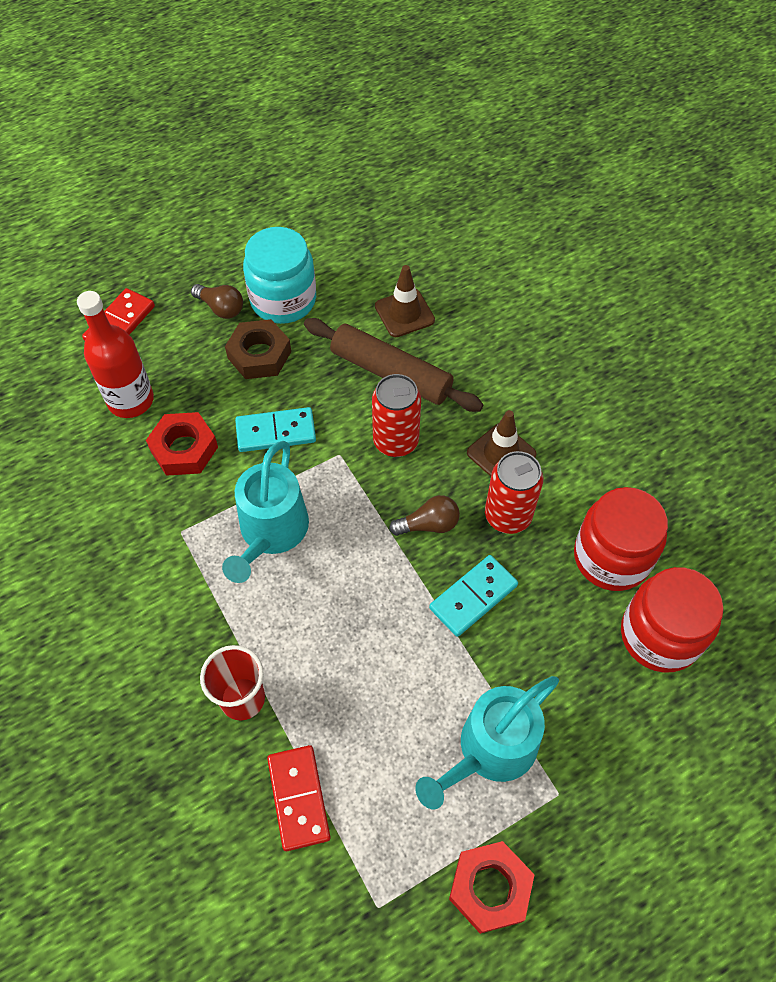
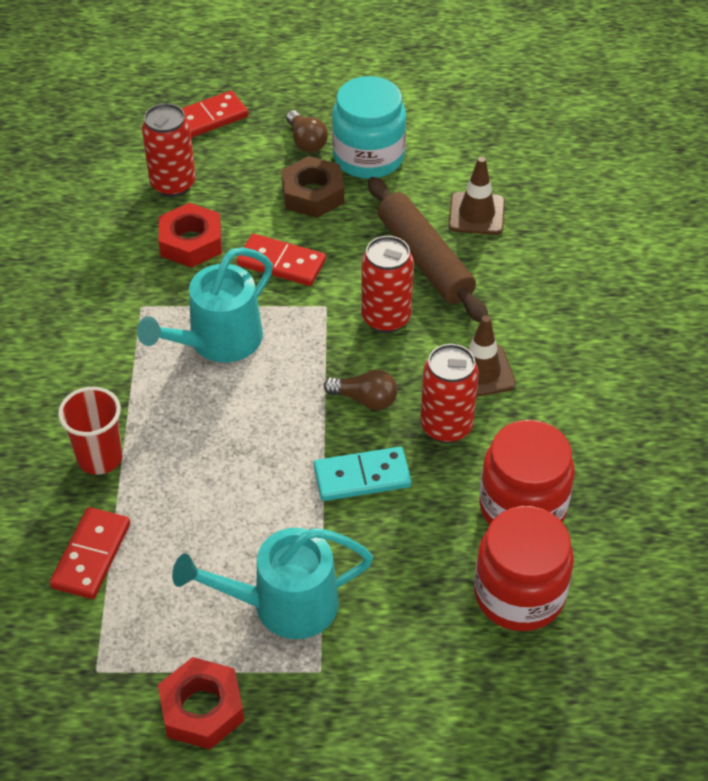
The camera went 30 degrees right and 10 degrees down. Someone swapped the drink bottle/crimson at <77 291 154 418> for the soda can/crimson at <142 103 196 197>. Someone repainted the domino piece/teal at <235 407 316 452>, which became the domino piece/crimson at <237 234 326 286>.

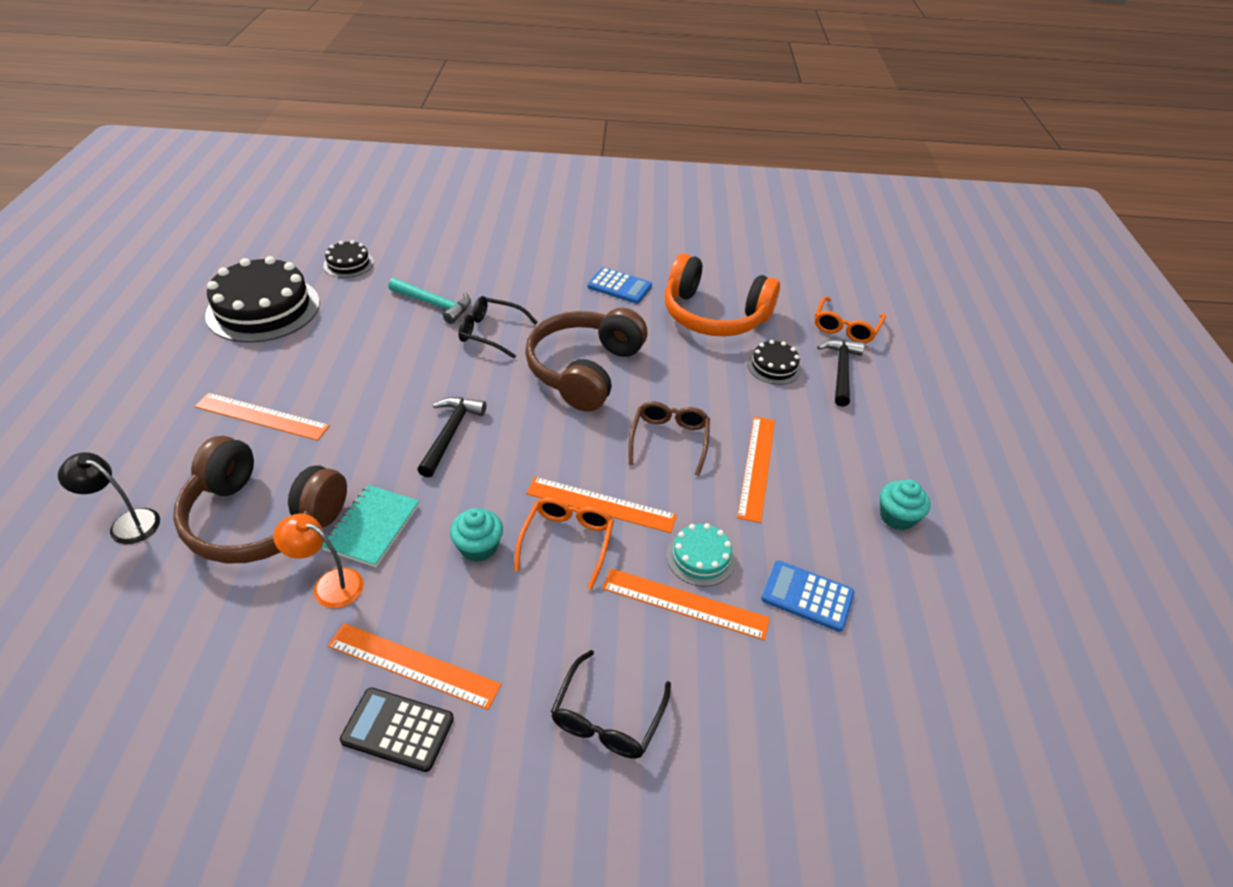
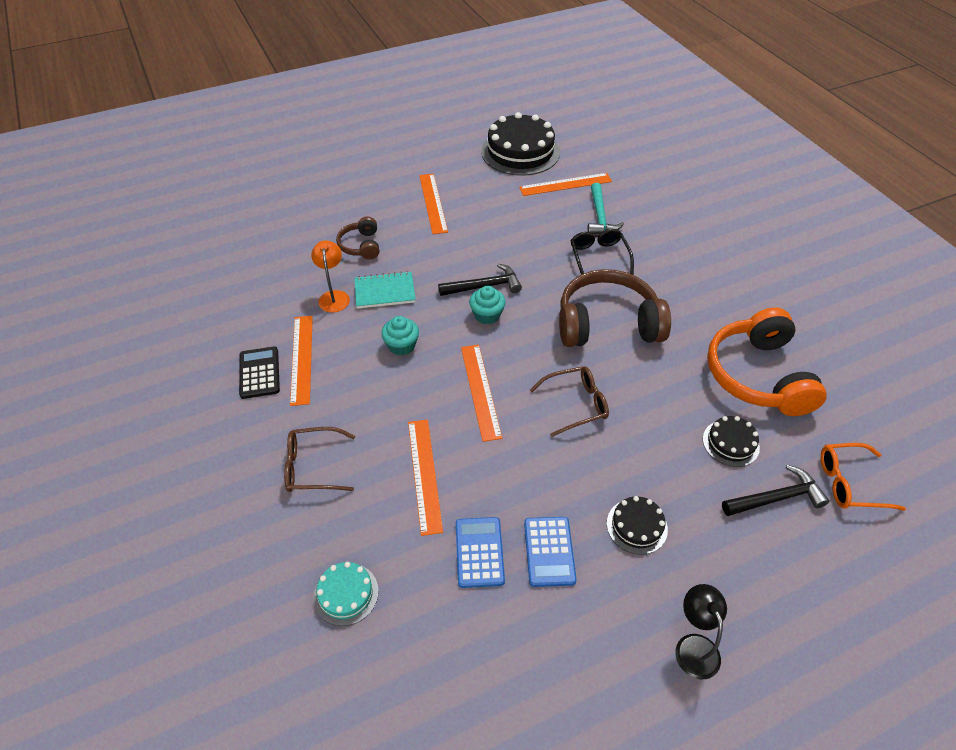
The camera went 65 degrees right and 5 degrees up. Someone repainted the spectacles/jet-black at <551 650 671 759>, which became the spectacles/dark brown at <284 427 355 492>. Someone carried the layer cake/teal from <667 523 735 587> to <314 562 379 626>. Someone scaled the headset/dark brown at <173 436 347 563> by 0.50. Someone carried the fairy cake/teal from <880 479 930 530> to <469 286 506 324>. Someone carried the ruler/bright orange from <737 416 775 523> to <519 173 612 196>. Someone carried the pocket calculator/cobalt from <588 267 652 304> to <524 517 576 587>. Someone carried the layer cake/jet-black from <323 240 374 278> to <607 496 668 555>. Someone carried the lamp/jet-black from <58 452 160 544> to <675 584 727 679>. Someone took away the spectacles/bright orange at <514 497 614 590>.

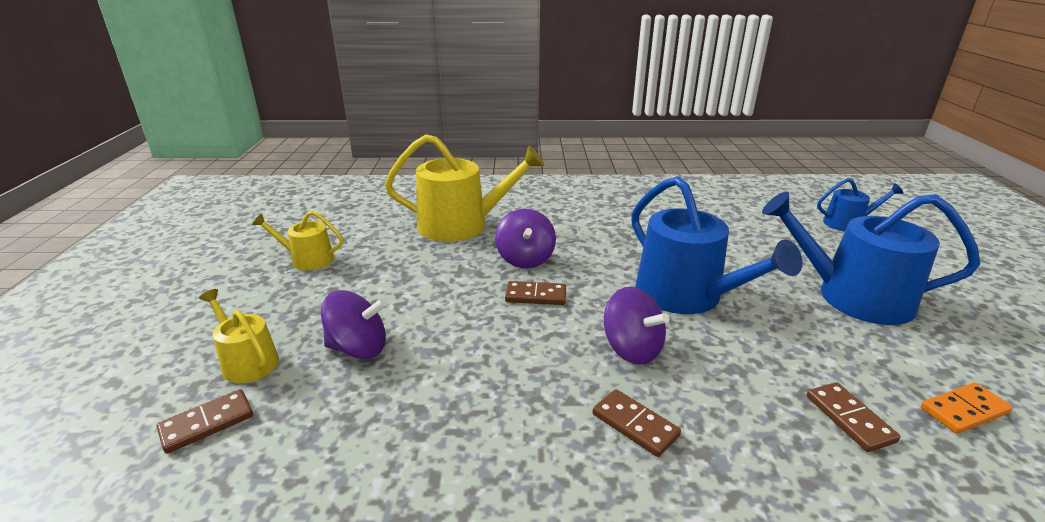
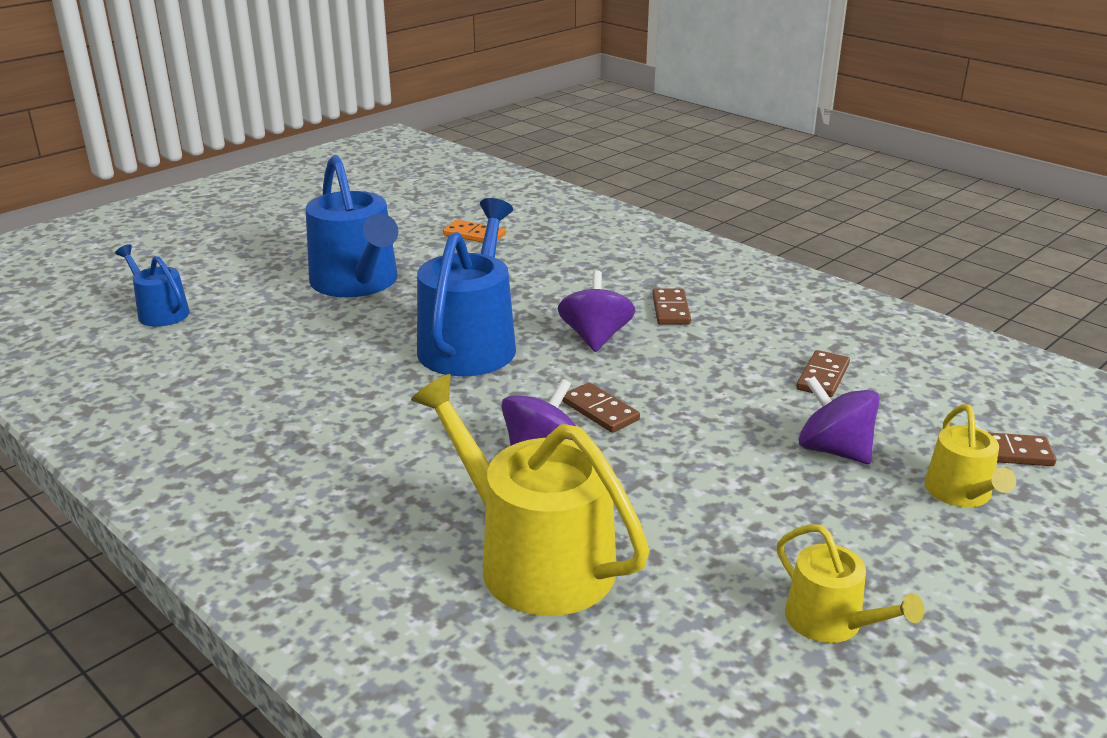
The camera went 135 degrees left and 0 degrees up. Someone carried the domino piece/dark brown from <807 382 901 452> to <796 350 850 397>.

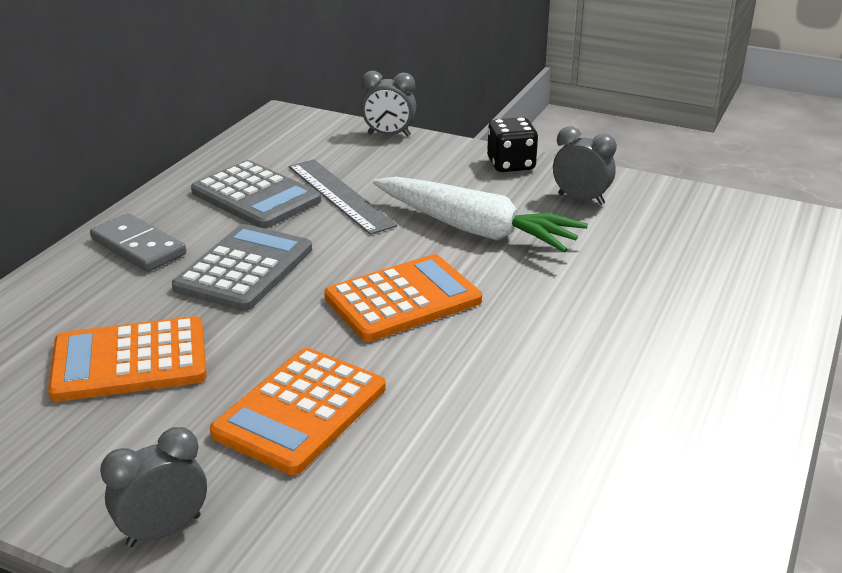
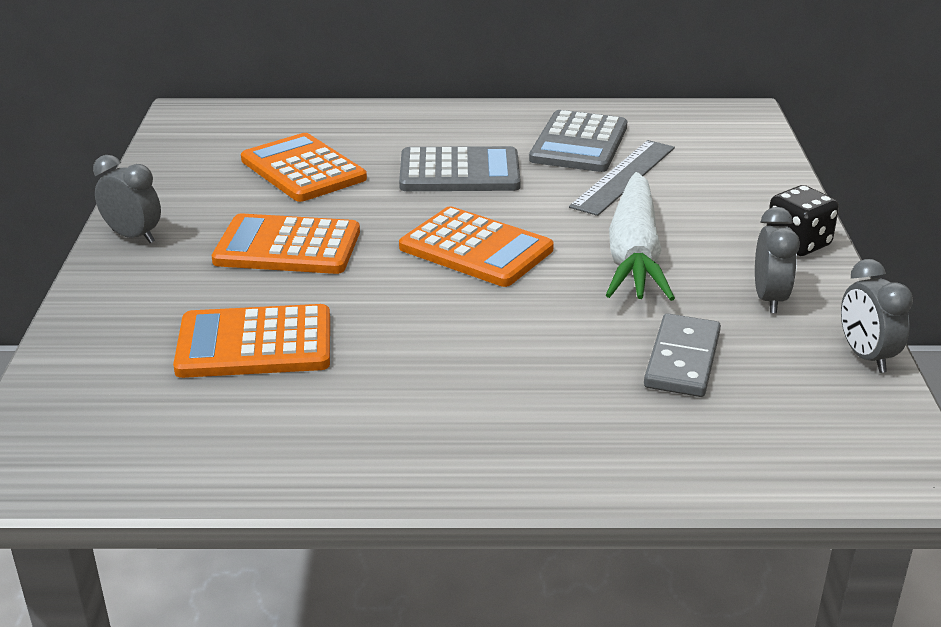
The camera went 65 degrees right and 0 degrees up. Someone put down the pocket calculator/bright orange at <173 304 330 378>. Someone carried the domino piece/grey from <90 213 186 272> to <644 313 721 397>. Someone carried the bedside clock/grey from <361 71 416 137> to <841 259 913 373>.

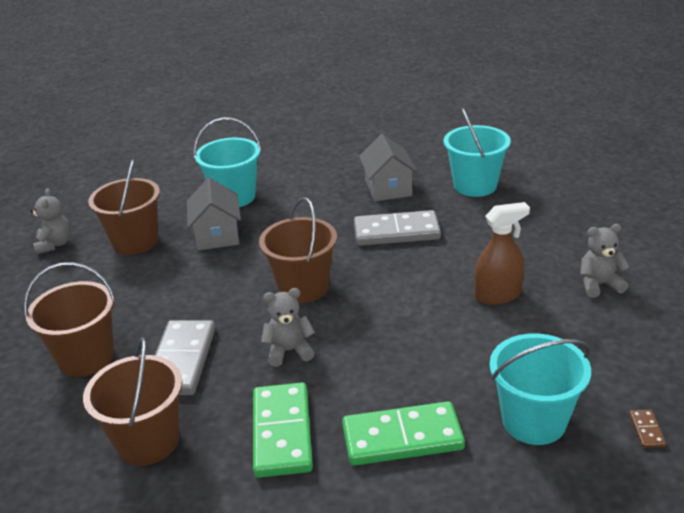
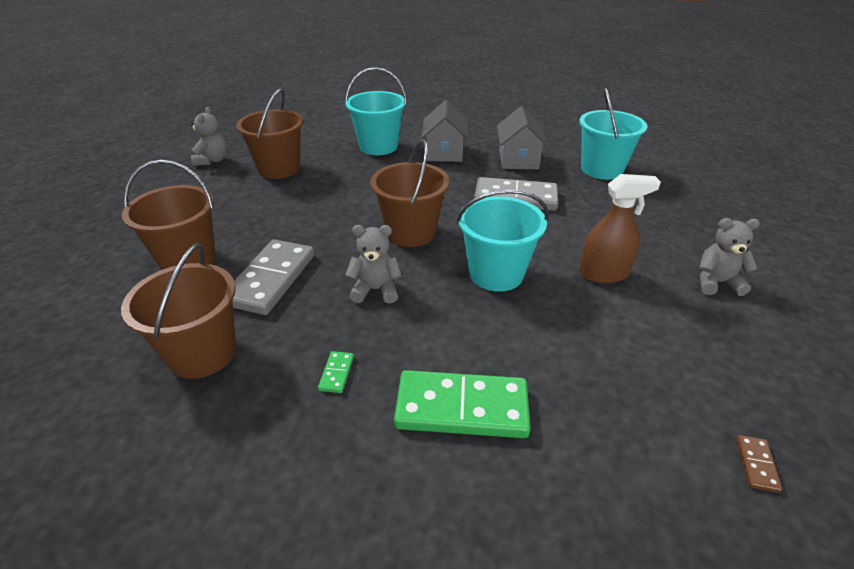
The camera went 10 degrees right and 5 degrees up. Someone scaled the domino piece/emerald at <253 382 313 478> by 0.40. Someone carried the house/grey from <187 178 241 251> to <422 100 468 162>. Someone carried the pail/teal from <490 333 591 445> to <456 189 549 292>.

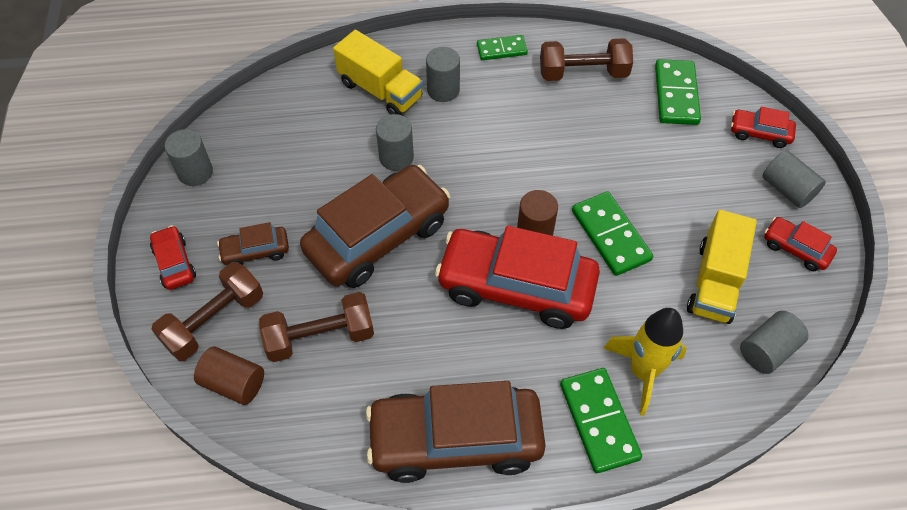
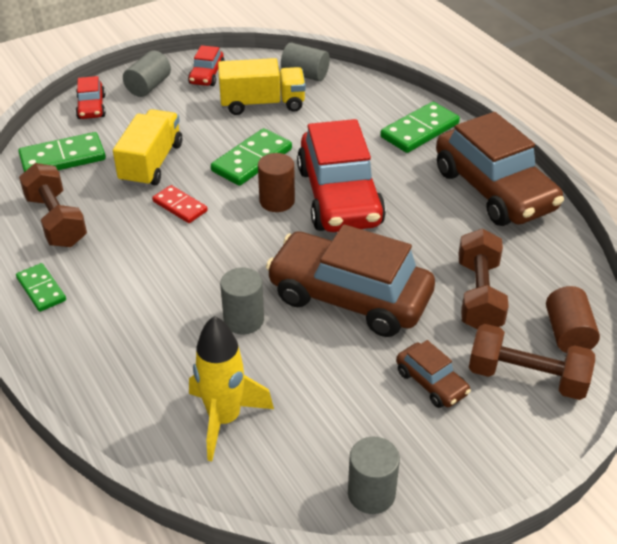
The camera went 115 degrees left and 15 degrees down. Someone carried the toy truck/golden from <333 30 423 115> to <113 109 182 187>. Someone put down the domino piece/crimson at <152 185 208 223>. Someone carried the toy rocket/golden from <603 308 687 416> to <189 316 274 461>. Someone rotated the hand weight/dark brown at <259 292 374 362> by 45 degrees clockwise. Someone took away the car/crimson at <150 225 196 290>. Someone took away the cylinder/grey at <426 47 460 102>.

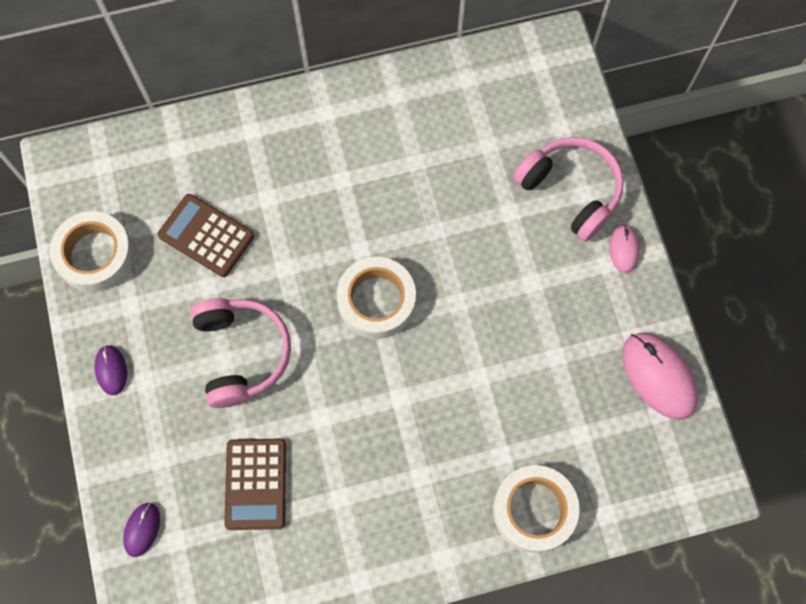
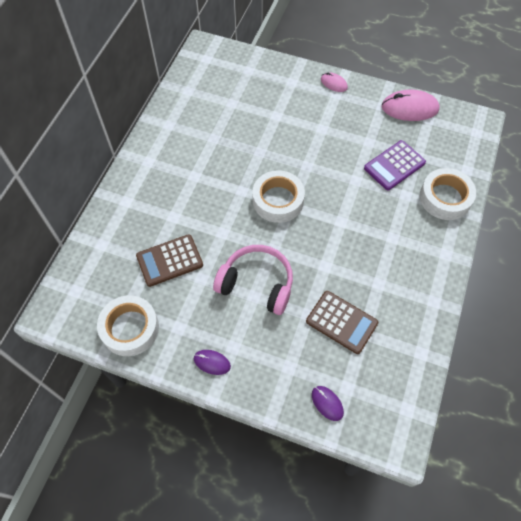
The camera went 55 degrees left and 10 degrees down. Someone put down the pocket calculator/violet at <364 140 426 190>. Someone took away the headset/rosy at <513 137 624 241>.

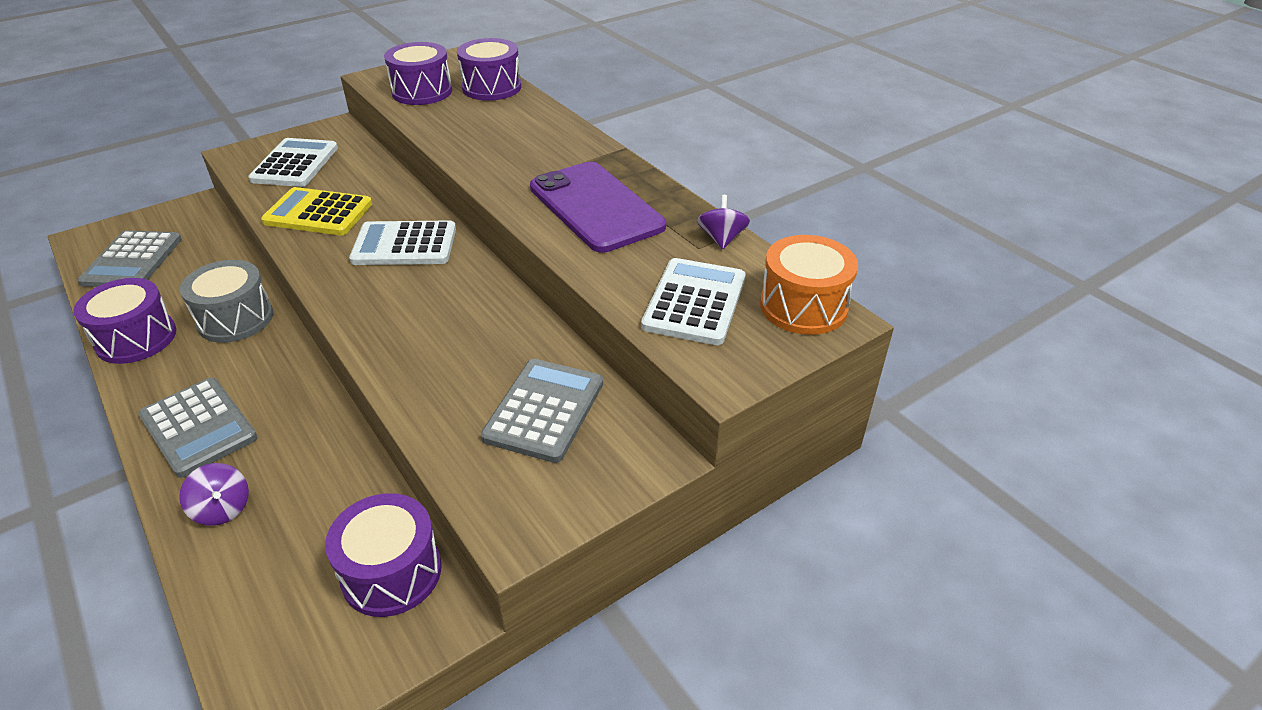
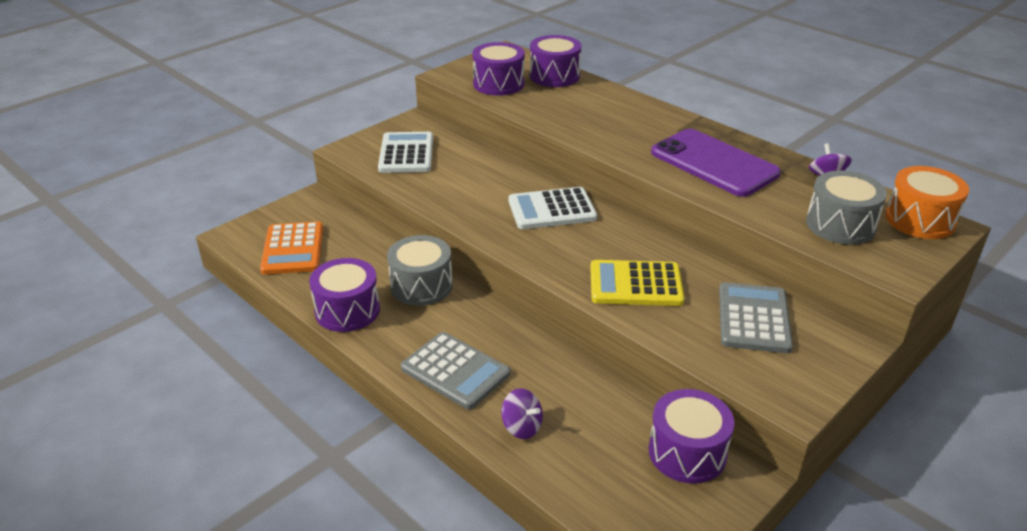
The camera went 10 degrees left and 5 degrees down. Someone repainted the pocket calculator/grey at <77 230 182 287>, which became the pocket calculator/bright orange at <260 222 323 275>. Someone carried the pocket calculator/golden from <261 187 372 235> to <590 260 685 306>. Someone swapped the pocket calculator/snow-white at <641 258 746 345> for the toy drum/grey at <806 171 887 245>.

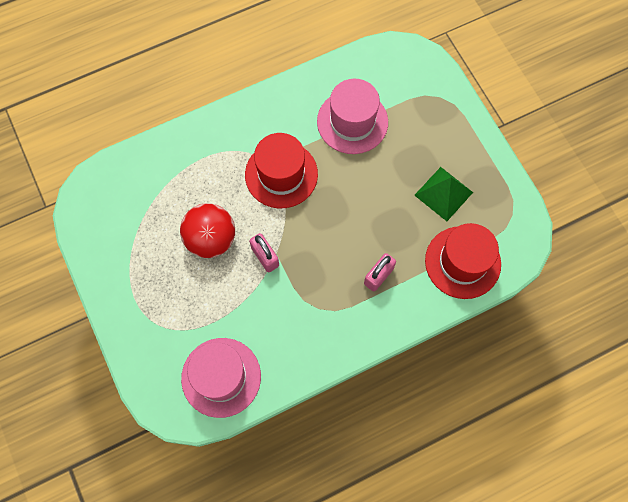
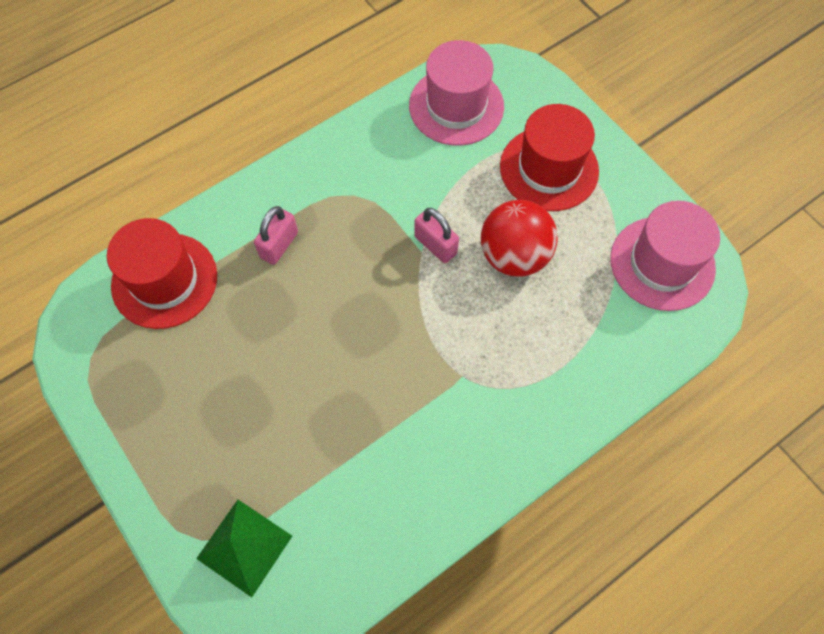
The camera went 170 degrees right and 5 degrees down. Someone carried the solid pyramid/emerald from <414 167 473 221> to <196 500 292 597>. Someone carried the tall hat/crimson from <245 133 318 208> to <500 104 599 211>. Someone carried the tall hat/rosy from <317 79 388 154> to <610 201 720 311>.

